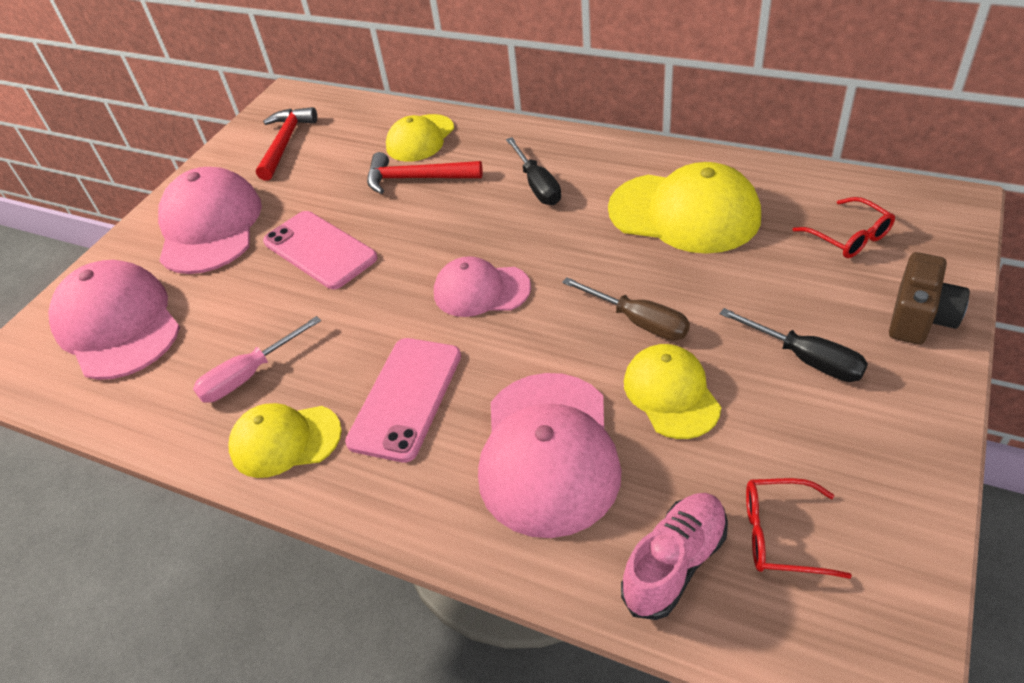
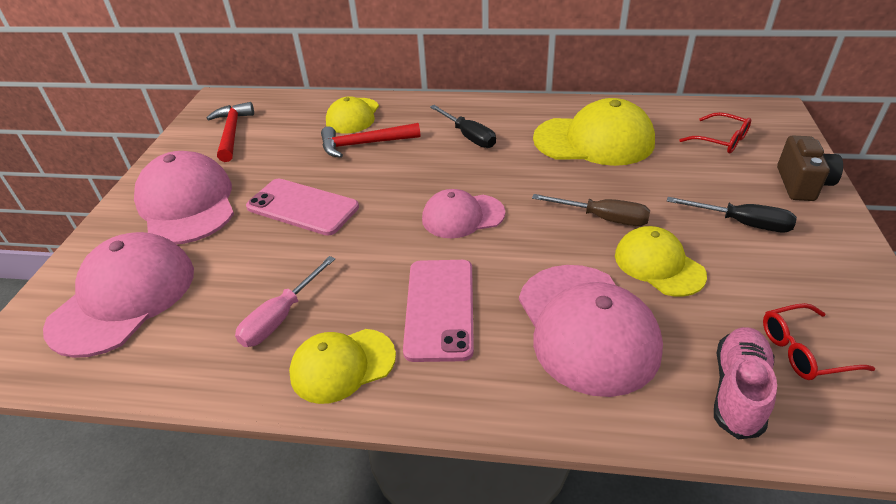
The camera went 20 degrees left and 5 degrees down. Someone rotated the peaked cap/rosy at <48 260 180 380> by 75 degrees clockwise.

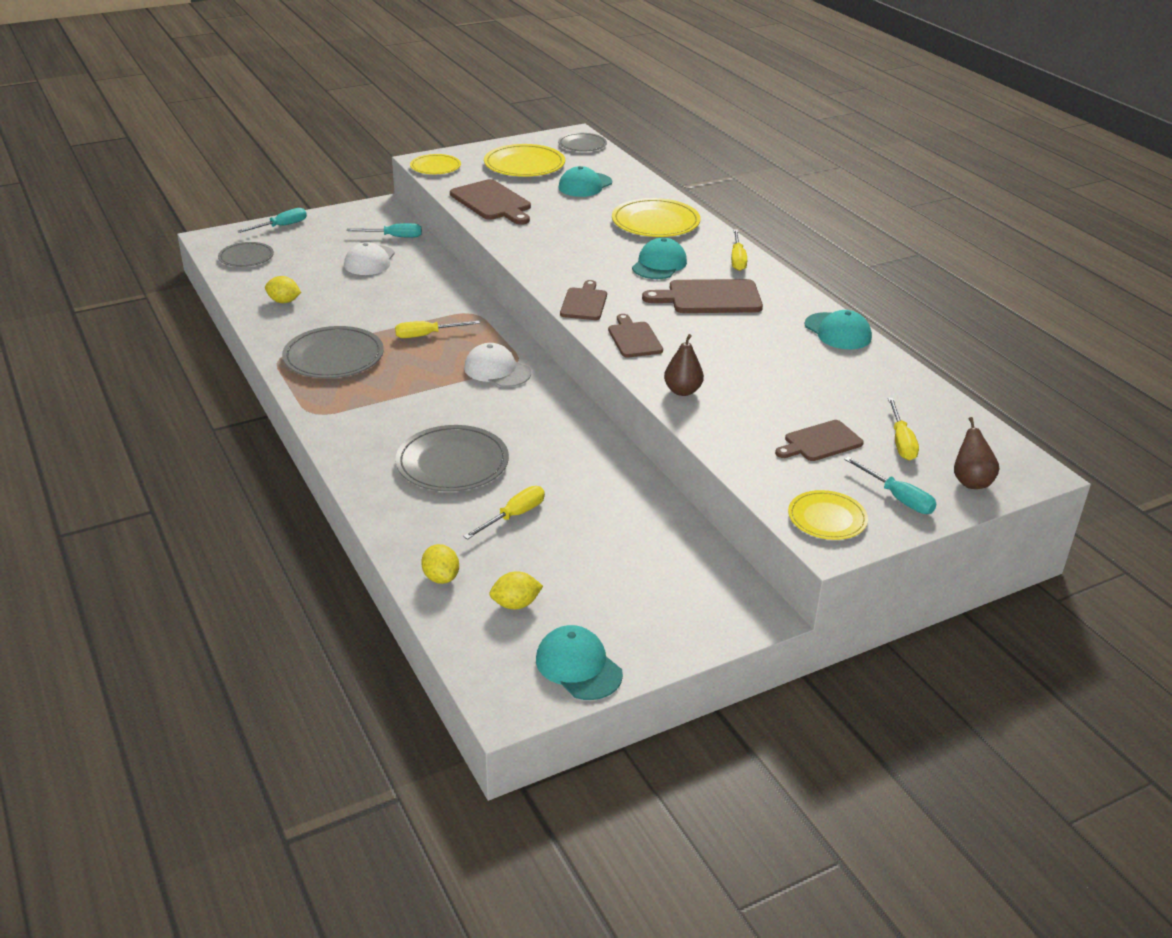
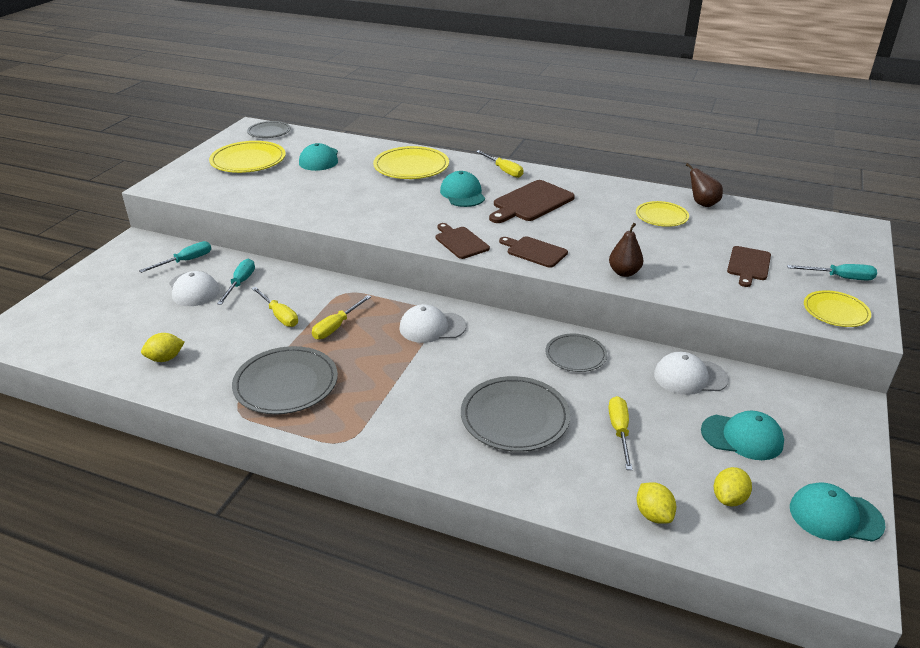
The camera went 40 degrees left and 0 degrees up. Someone carried the hand screwdriver/teal from <237 208 307 233> to <217 259 255 305>. Someone carried the hand screwdriver/golden from <888 398 919 460> to <251 287 298 327>. Someone carried the dinner plate/grey from <218 242 274 267> to <546 334 607 372>. Someone carried the dinner plate/golden from <410 154 461 174> to <636 201 689 227>. Someone rotated the citrus fruit/golden at <421 544 459 584> by 45 degrees clockwise. Someone put down the peaked cap/snow-white at <654 352 729 395>. Someone carried the pear/dark brown from <954 417 999 489> to <686 163 723 207>. Someone carried the peaked cap/teal from <805 310 872 349> to <701 411 784 460>. Someone took away the cutting board/dark brown at <450 179 531 225>.

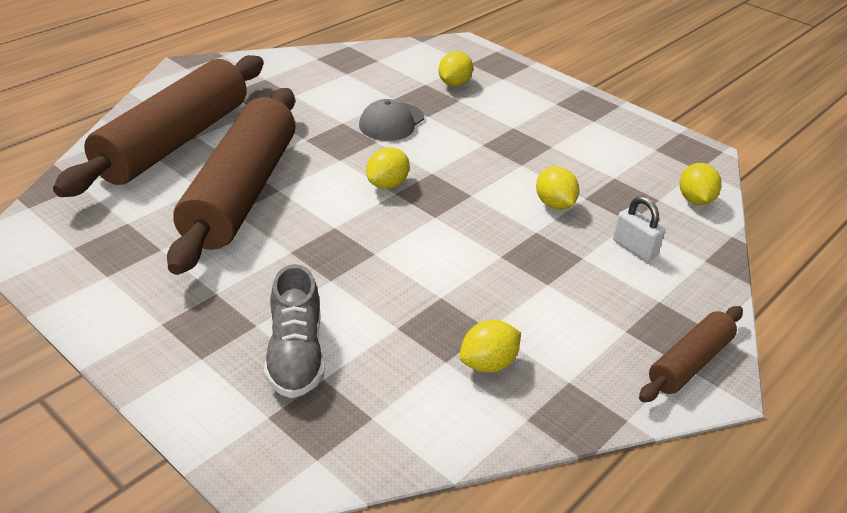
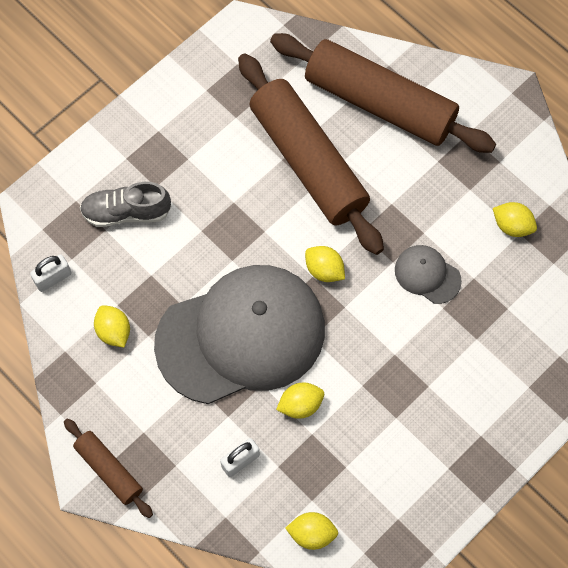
The camera went 95 degrees right and 30 degrees up. Someone put down the padlock/snow-white at <30 254 72 292>. Someone put down the peaked cap/grey at <154 265 325 404>. Someone rotated the pastry roller/dark brown at <167 88 296 275> by 45 degrees clockwise. Someone carried the citrus fruit/golden from <439 51 473 86> to <493 202 537 237>.

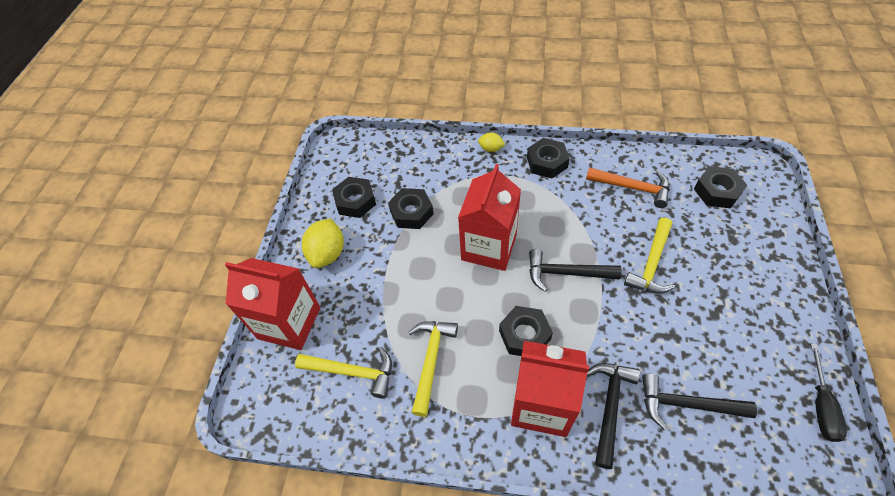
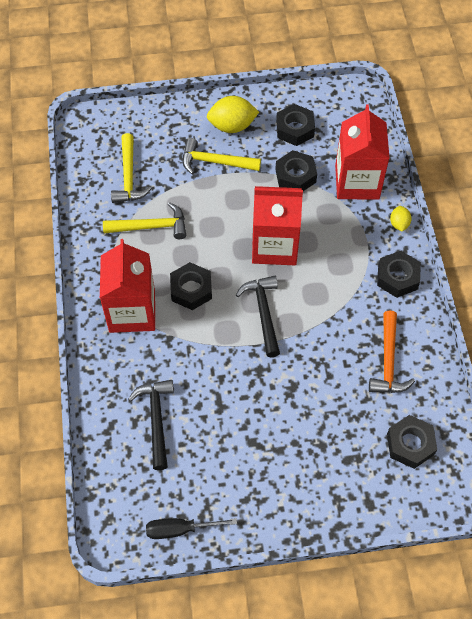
The camera went 70 degrees right and 5 degrees up. Someone carried the carpenter's hammer/golden from <624 218 675 294> to <183 138 261 174>. Someone carried the carton/crimson from <225 258 320 350> to <335 105 390 200>. Someone took away the carpenter's hammer/jet-black at <587 363 640 469>.

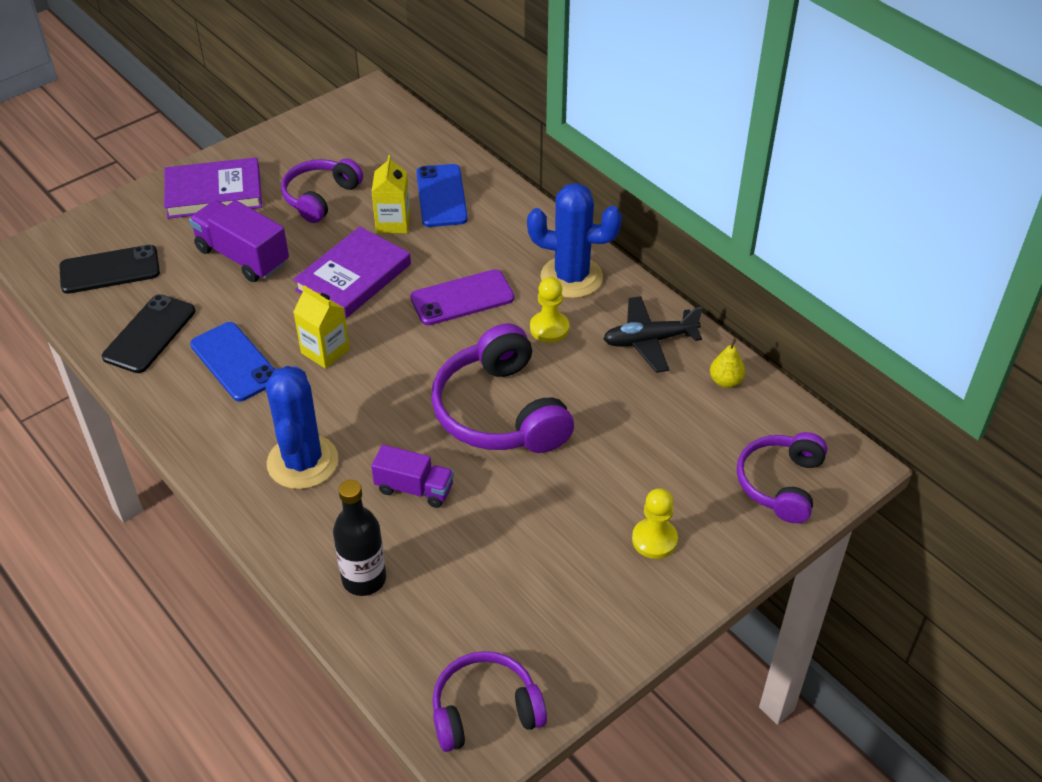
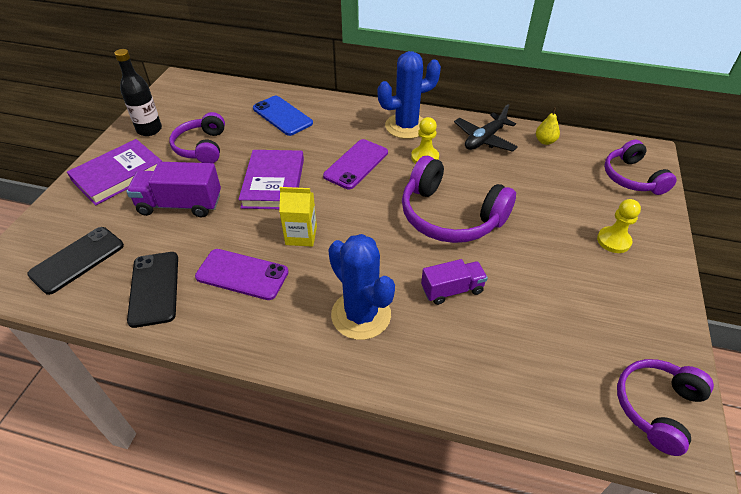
The camera went 35 degrees left and 0 degrees up. Someone carried the drink bottle/jet-black from <333 480 386 596> to <114 49 162 136>. Someone repainted the phone/cobalt at <190 322 275 402>, which became the phone/violet at <195 249 289 300>. Someone took away the carton/golden at <371 155 410 233>.

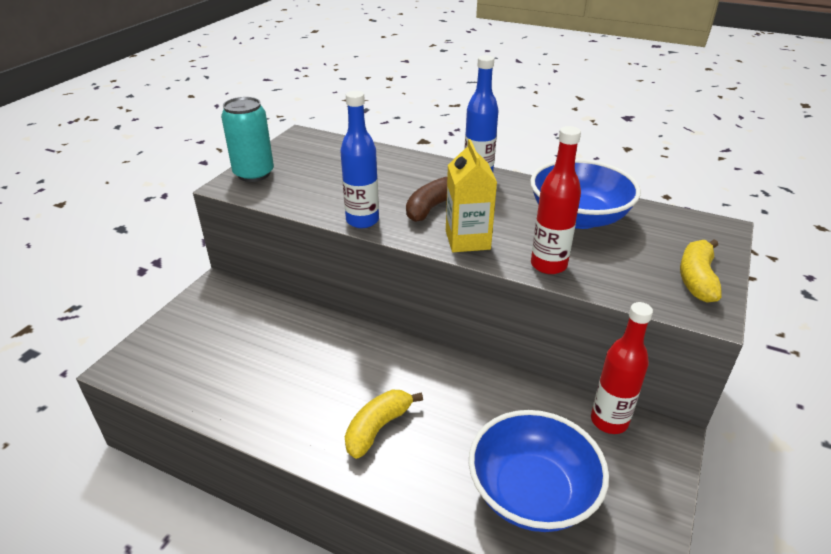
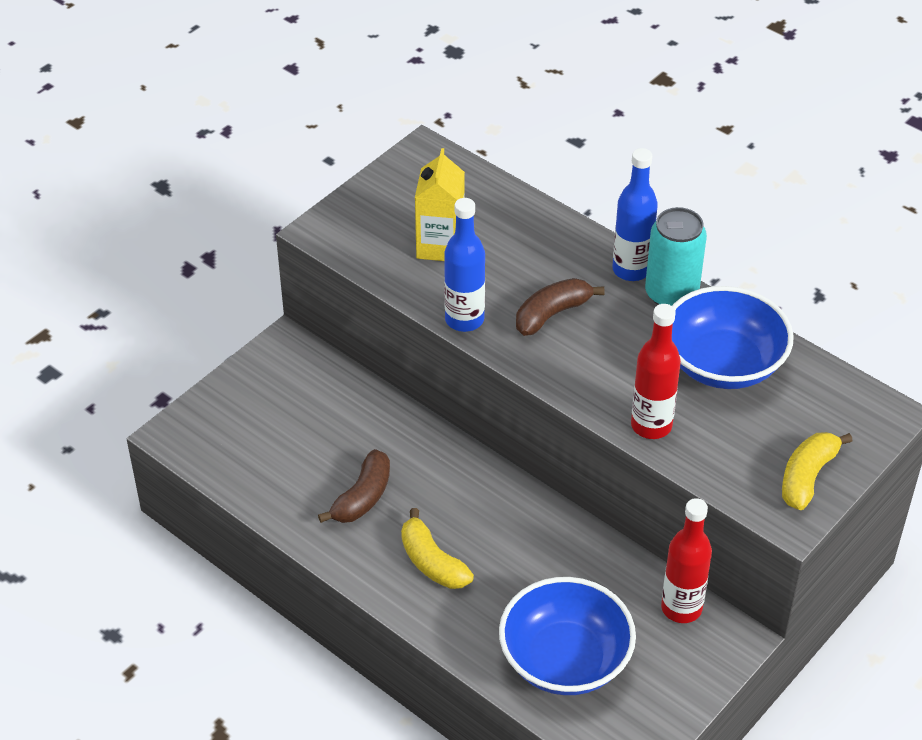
The camera went 15 degrees right and 10 degrees up. Someone put down the banana fruit/dark brown at <318 449 390 523>. Someone rotated the banana fruit/golden at <345 390 423 459> by 90 degrees counterclockwise. Someone carried the carton/golden from <446 139 497 252> to <415 148 465 261>. Someone carried the soda can/teal from <221 97 274 182> to <645 207 707 306>.

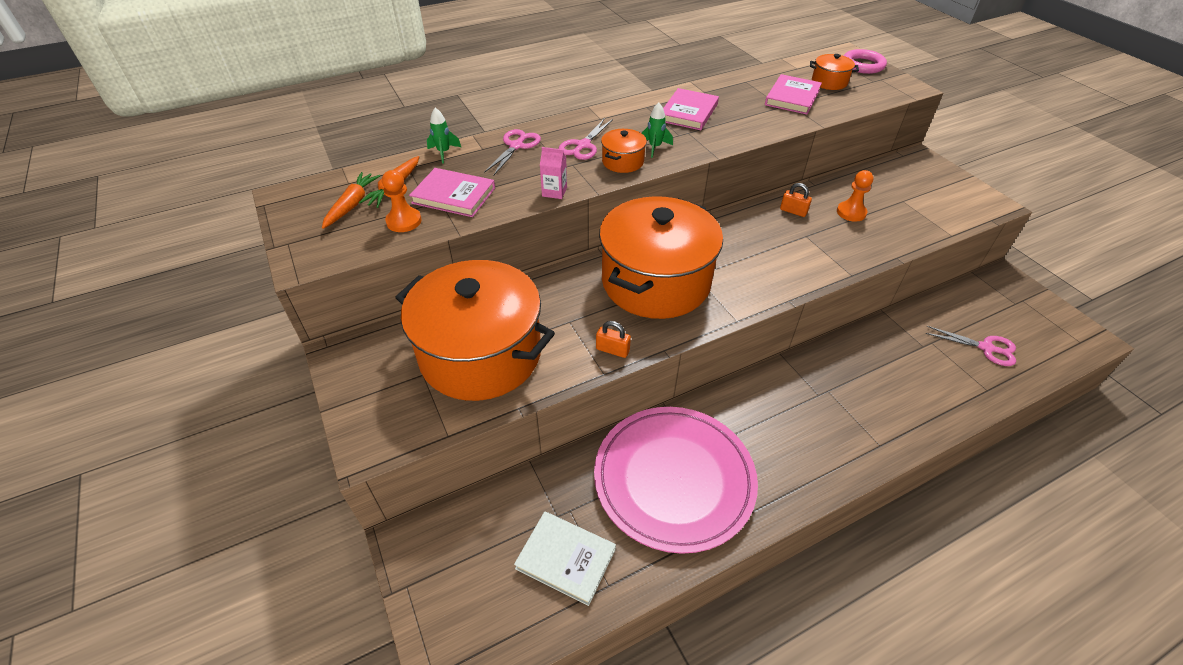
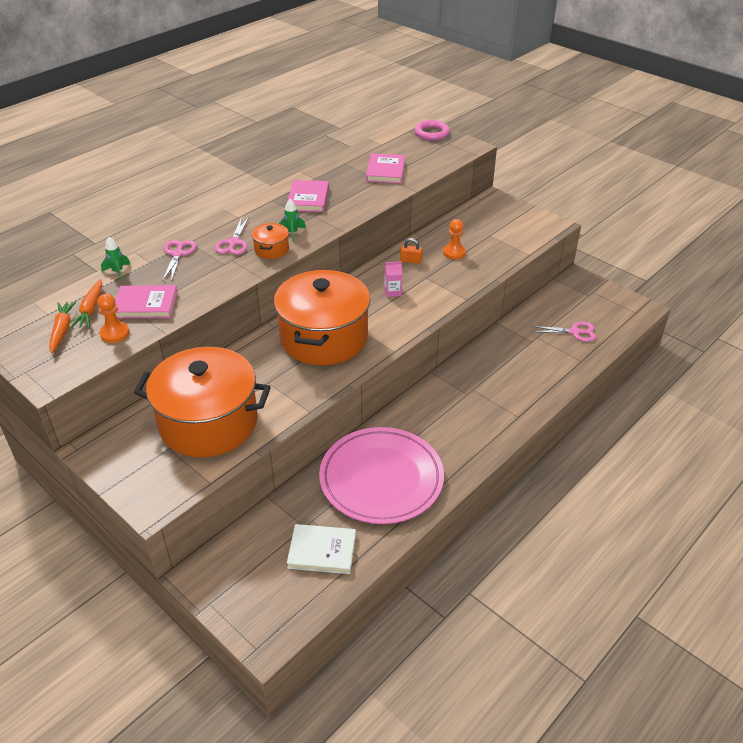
The camera went 20 degrees left and 5 degrees down. Someone carried the carton/rosy from <540 147 567 199> to <384 261 402 297>. Someone took away the padlock/bright orange at <596 321 631 358>. Someone took away the pot/bright orange at <810 54 859 90>.

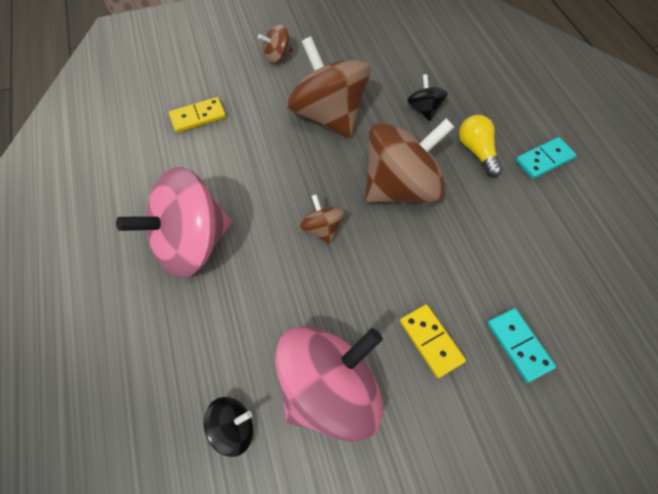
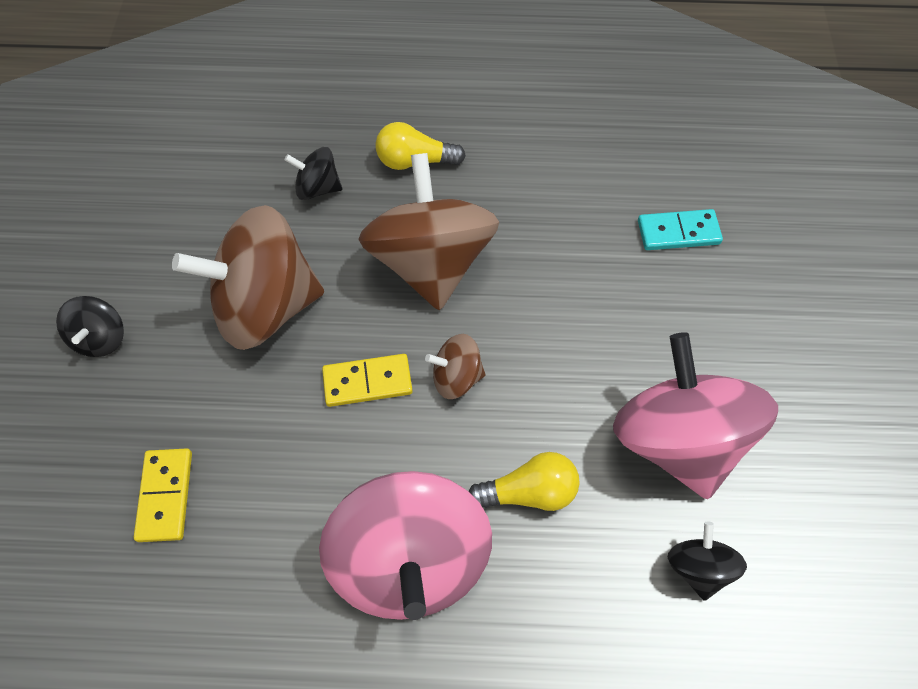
The camera went 70 degrees left and 0 degrees up. Someone repainted the whirligig/dark brown at <258 24 292 63>, which became the whirligig/jet-black at <56 296 124 357>. Someone carried the domino piece/golden from <400 304 466 378> to <322 354 413 407>. Someone put down the light bulb/golden at <469 452 580 511>. Someone took away the domino piece/teal at <516 137 576 179>.

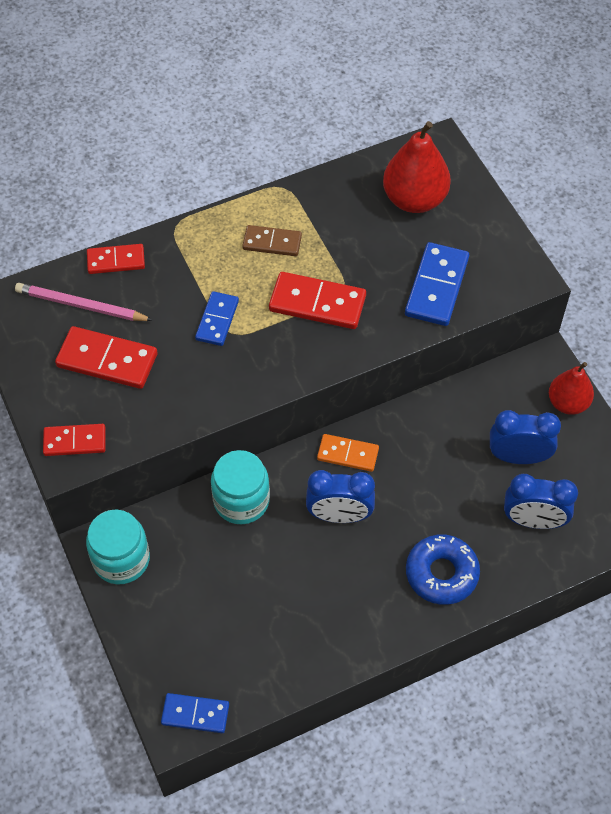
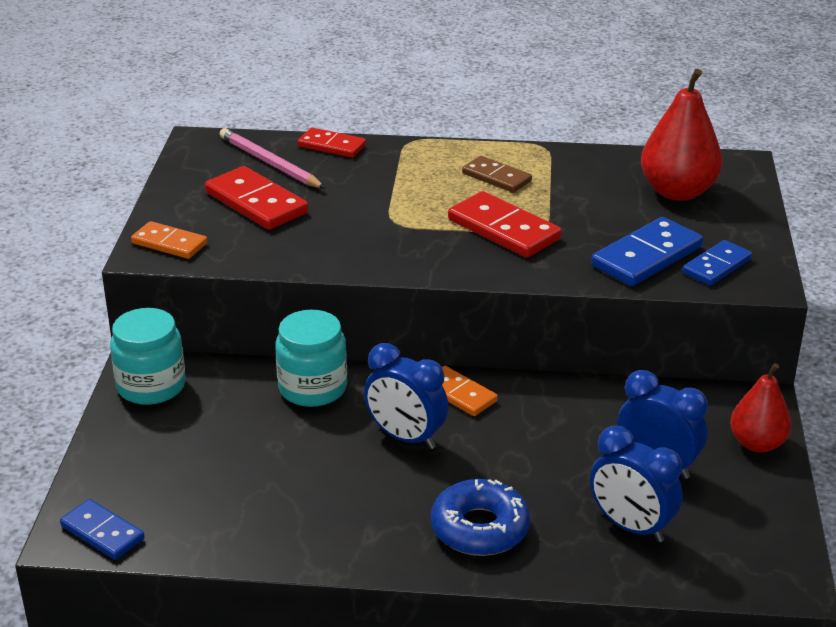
The camera went 30 degrees right and 25 degrees down. Someone repainted the domino piece/crimson at <43 424 106 456>, which became the domino piece/bright orange at <131 221 207 259>. Someone carried the domino piece/cobalt from <195 291 239 346> to <682 240 752 286>.

